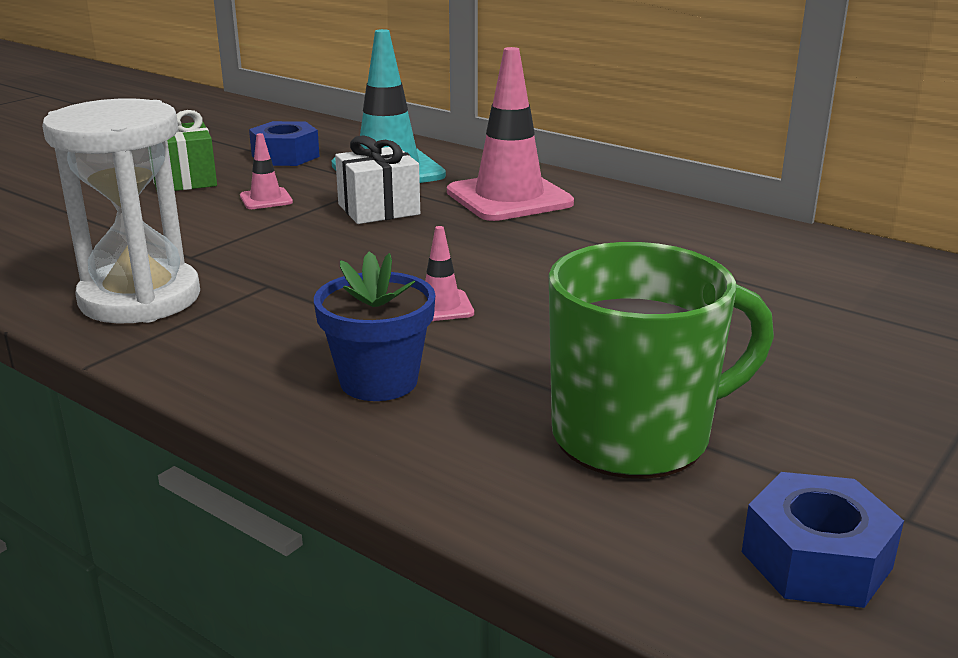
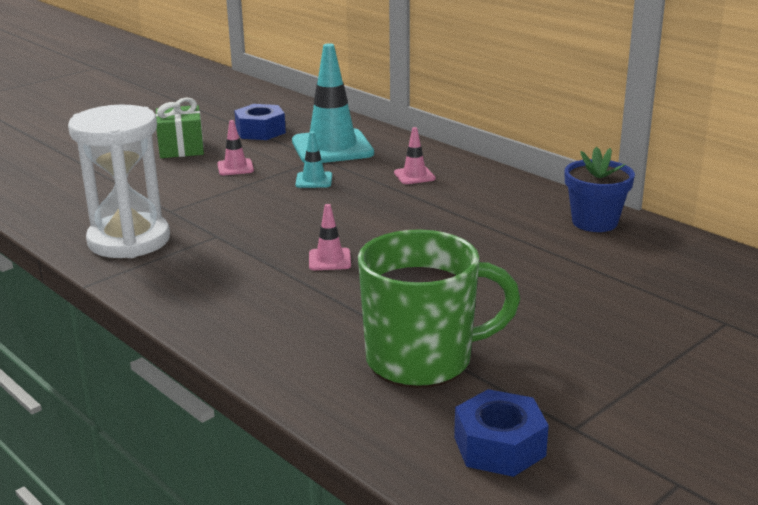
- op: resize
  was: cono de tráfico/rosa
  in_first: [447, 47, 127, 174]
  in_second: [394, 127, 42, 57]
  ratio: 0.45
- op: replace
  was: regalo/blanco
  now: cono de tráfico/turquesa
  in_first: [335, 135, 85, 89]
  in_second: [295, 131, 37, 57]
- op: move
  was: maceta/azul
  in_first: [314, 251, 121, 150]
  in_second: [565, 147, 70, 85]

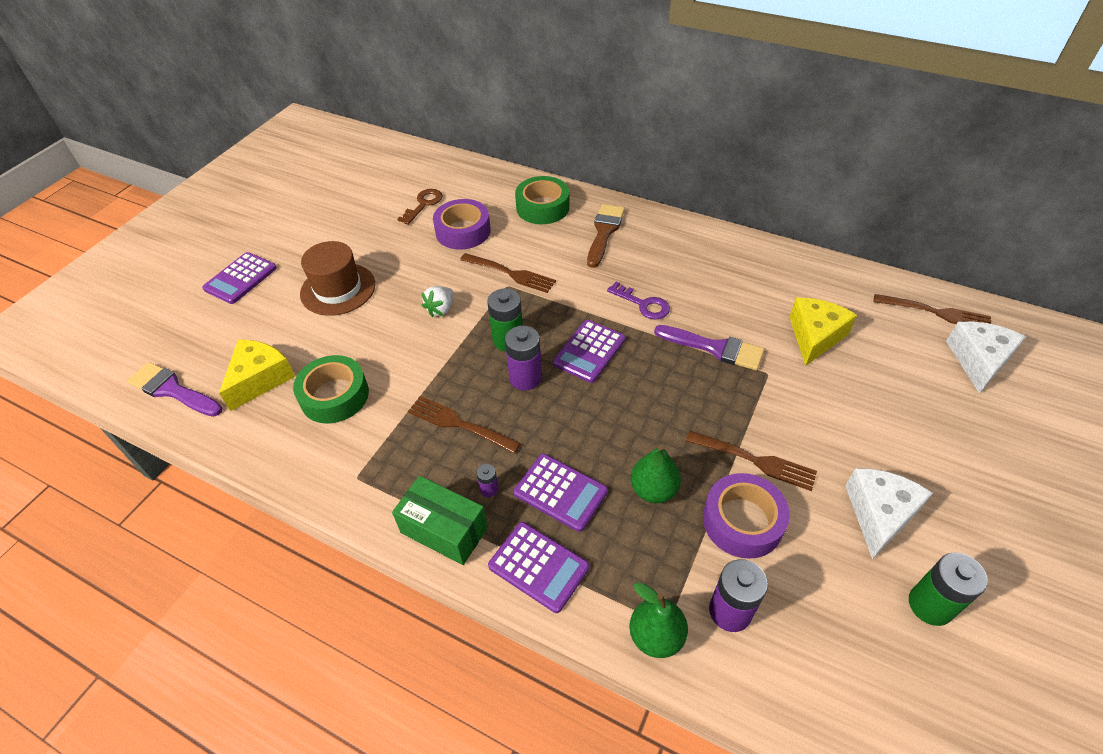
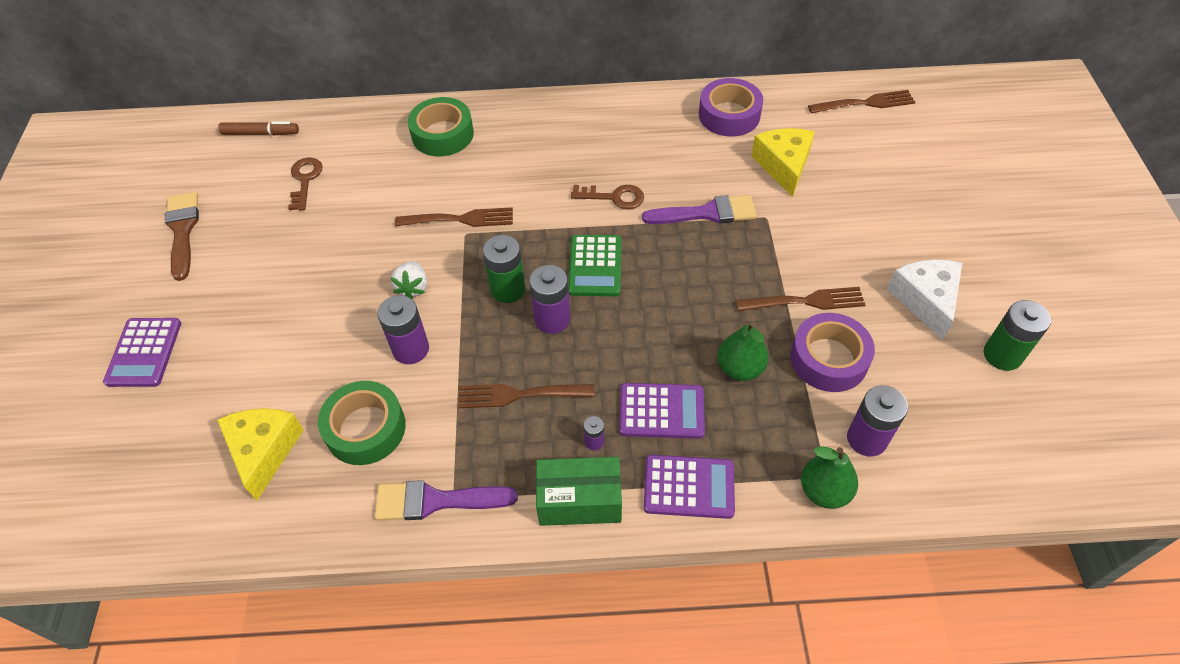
- op: move
  was: cinta adhesiva/morado
  in_first: [433, 199, 58, 51]
  in_second: [699, 78, 64, 59]
- op: move
  was: pincel/marrón
  in_first: [587, 204, 38, 64]
  in_second: [165, 192, 34, 89]
- op: delete
  was: sombrero/marrón
  in_first: [300, 241, 75, 75]
- op: recolor
  was: llave/morado
  now: llave/marrón
  in_first: [607, 282, 63, 37]
  in_second: [571, 185, 73, 24]
- op: recolor
  was: calculadora/morado
  now: calculadora/verde
  in_first: [553, 320, 72, 63]
  in_second: [568, 235, 54, 61]
- op: delete
  was: queso/blanco
  in_first: [946, 321, 80, 73]
- op: move
  was: pincel/morado
  in_first: [127, 362, 95, 55]
  in_second: [375, 480, 143, 40]
- op: insert
  now: rotulador/marrón
  in_second: [218, 121, 81, 14]
- op: insert
  now: pila/morado
  in_second: [378, 295, 51, 69]

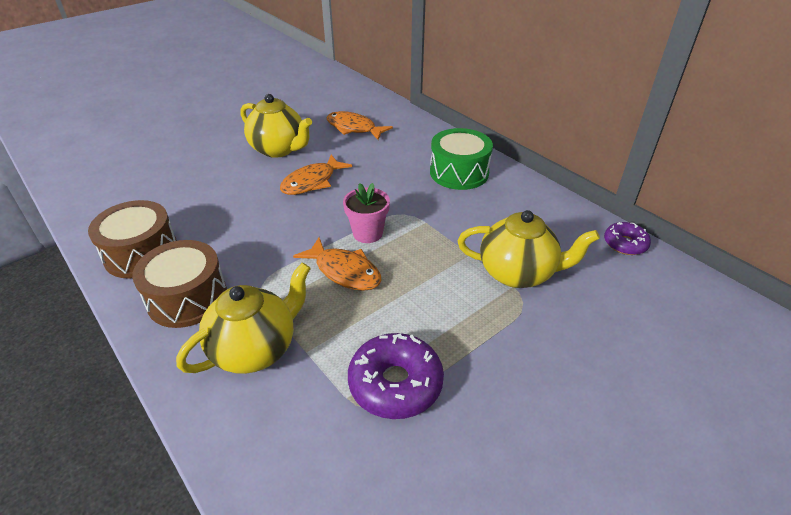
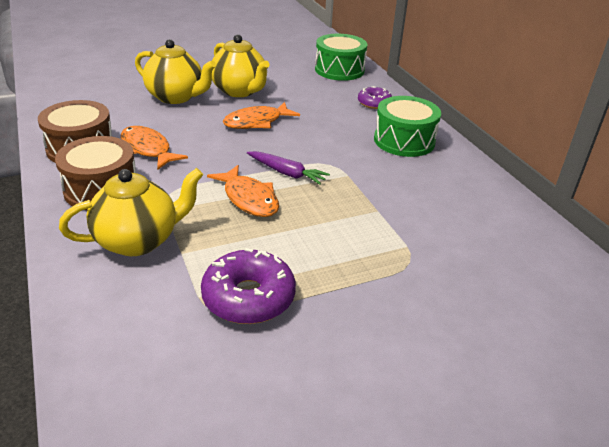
- op: move
  was: pez/naranja
  in_first: [326, 111, 67, 29]
  in_second: [121, 126, 67, 43]
- op: replace
  was: maceta/rosa
  now: zanahoria/morado
  in_first: [343, 183, 47, 60]
  in_second: [247, 151, 83, 34]
- op: move
  was: tetera/amarillo
  in_first: [458, 210, 142, 78]
  in_second: [135, 39, 81, 65]
- op: move
  was: rosquilla/morado
  in_first: [604, 222, 47, 33]
  in_second: [358, 86, 34, 23]
- op: insert
  now: tambor/verde
  in_second: [315, 34, 52, 47]

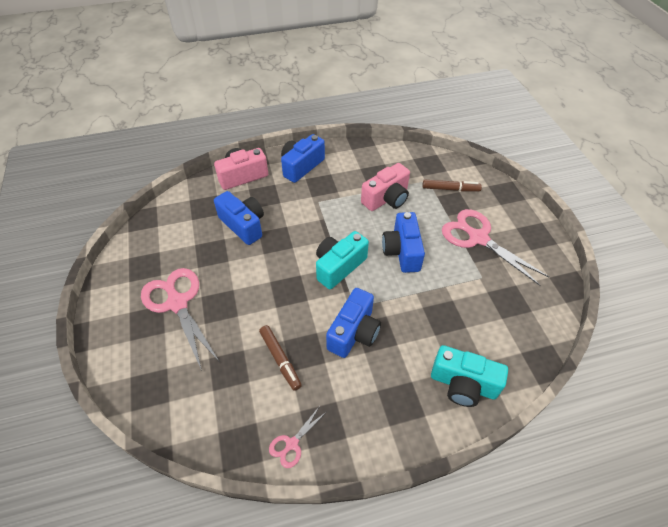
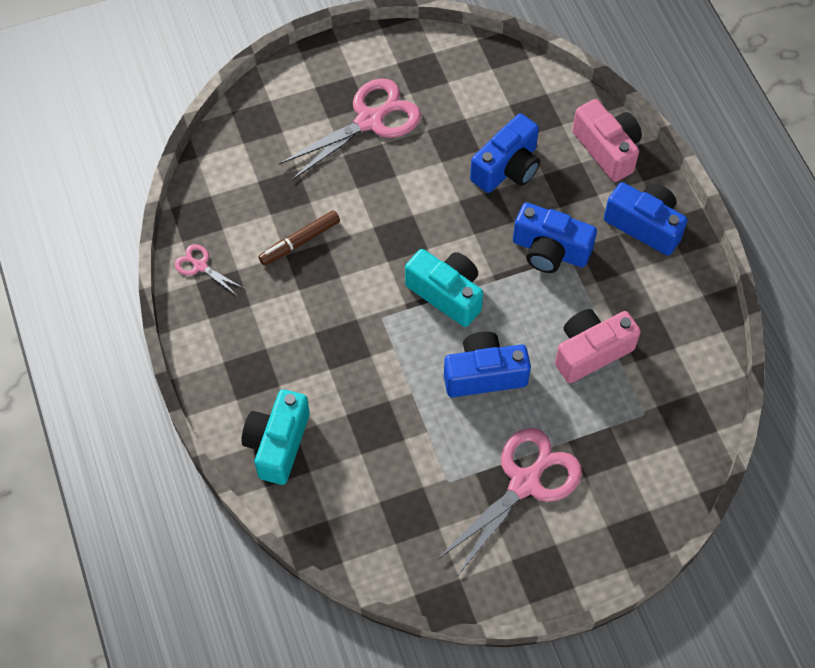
- op: rotate
  was: cámara/rosa
  in_first: [361, 163, 49, 48]
  in_second: [555, 309, 86, 74]
  clockwise: 105
- op: delete
  was: rotulador/marrón
  in_first: [422, 179, 60, 13]
- op: move
  was: cámara/azul
  in_first: [326, 288, 55, 70]
  in_second: [513, 202, 84, 71]

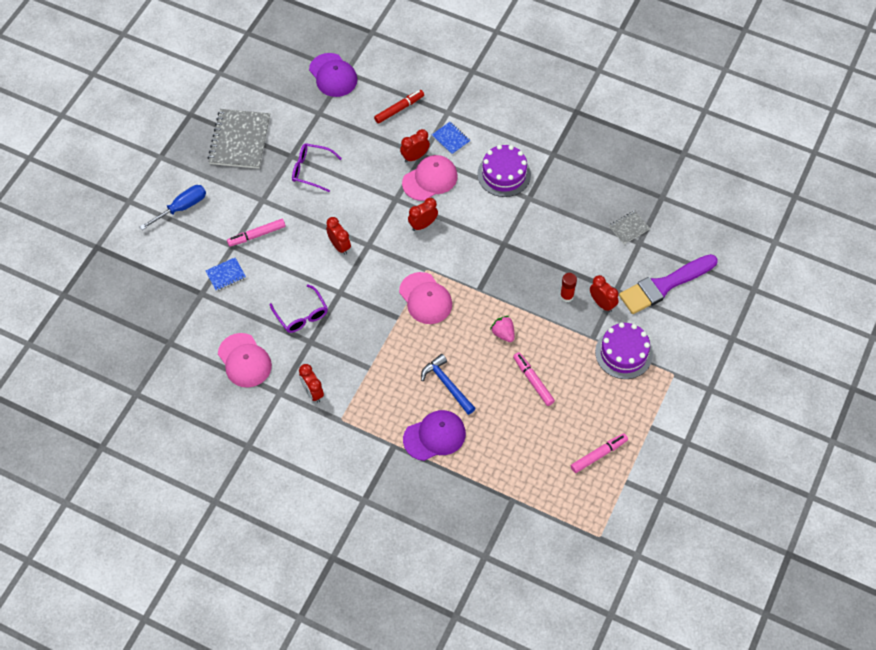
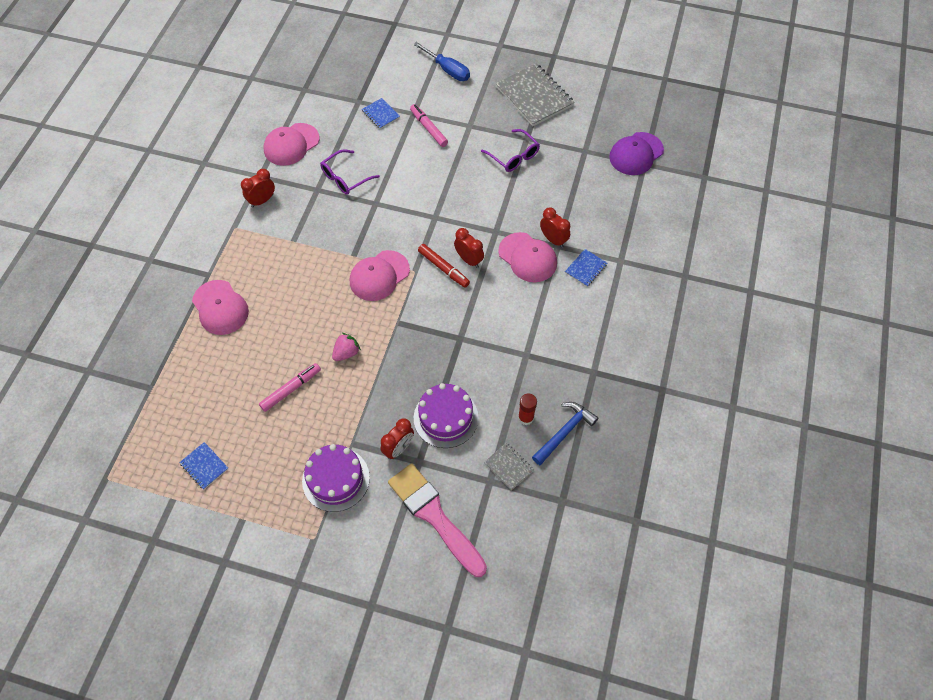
- op: move
  was: rotulador/rojo
  in_first: [374, 90, 50, 34]
  in_second: [418, 244, 52, 44]
- op: rotate
  was: cuaderno/gris
  in_first: [208, 109, 62, 60]
  in_second: [496, 63, 79, 63]
  clockwise: 60
- op: rotate
  was: gafas/morado
  in_first: [292, 143, 50, 49]
  in_second: [481, 129, 59, 43]
  clockwise: 135
- op: move
  was: tarta/morado
  in_first: [477, 145, 54, 52]
  in_second: [414, 383, 64, 65]
- op: delete
  was: despertador/rojo
  in_first: [326, 217, 25, 38]
- op: recolor
  was: pincel/morado
  now: pincel/rosa
  in_first: [619, 254, 99, 60]
  in_second: [388, 463, 99, 114]
- op: move
  was: barra de pegamento/rojo
  in_first: [560, 273, 17, 29]
  in_second: [518, 393, 19, 32]
- op: move
  was: martillo/azul
  in_first: [421, 354, 55, 61]
  in_second: [532, 402, 66, 63]
- op: recolor
  was: gorra/morado
  now: gorra/rosa
  in_first: [403, 410, 63, 51]
  in_second: [192, 280, 57, 55]
- op: replace
  was: rotulador/rosa
  now: cuaderno/azul
  in_first: [571, 433, 57, 40]
  in_second: [179, 442, 49, 47]

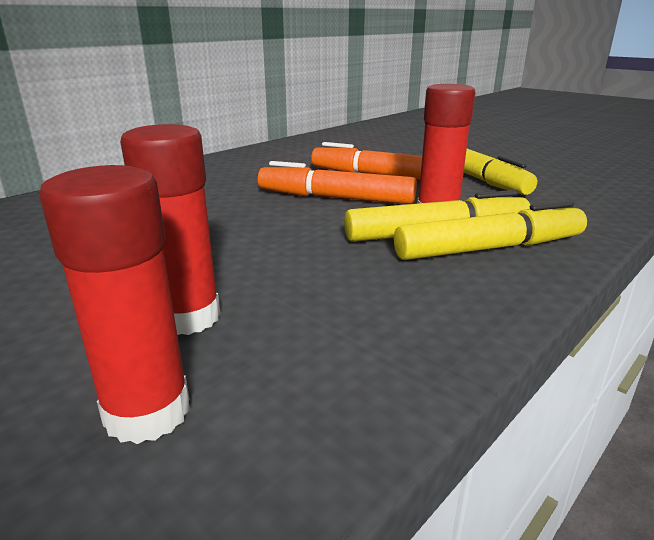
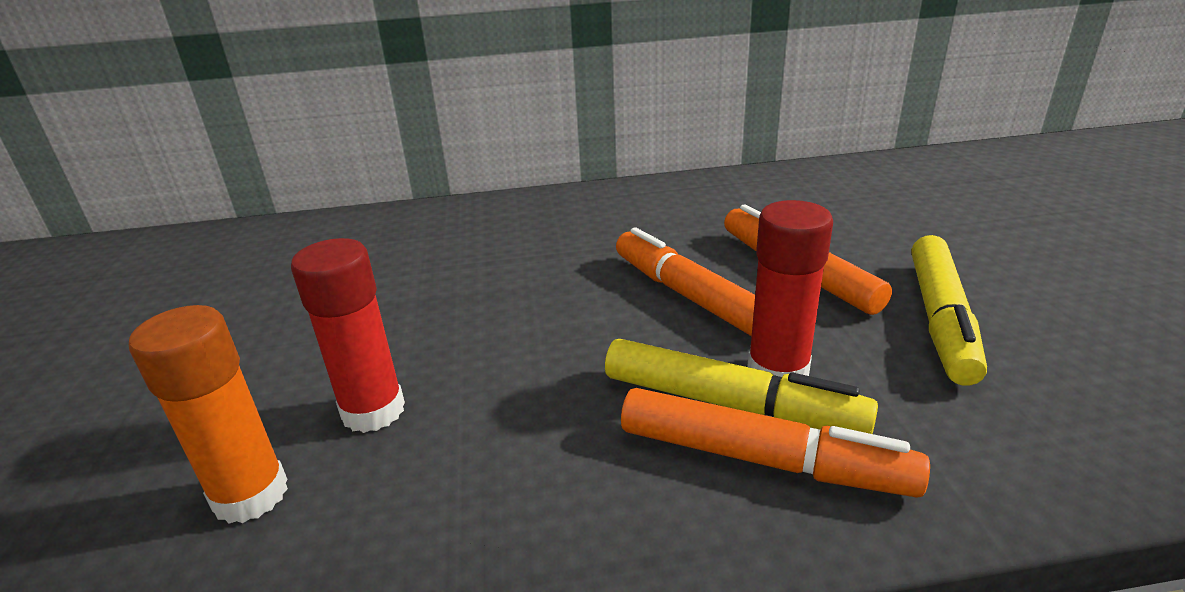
- op: recolor
  was: barra de pegamento/rojo
  now: barra de pegamento/naranja
  in_first: [40, 165, 150, 279]
  in_second: [129, 305, 159, 219]
- op: recolor
  was: rotulador/amarillo
  now: rotulador/naranja
  in_first: [394, 201, 193, 59]
  in_second: [621, 388, 309, 109]

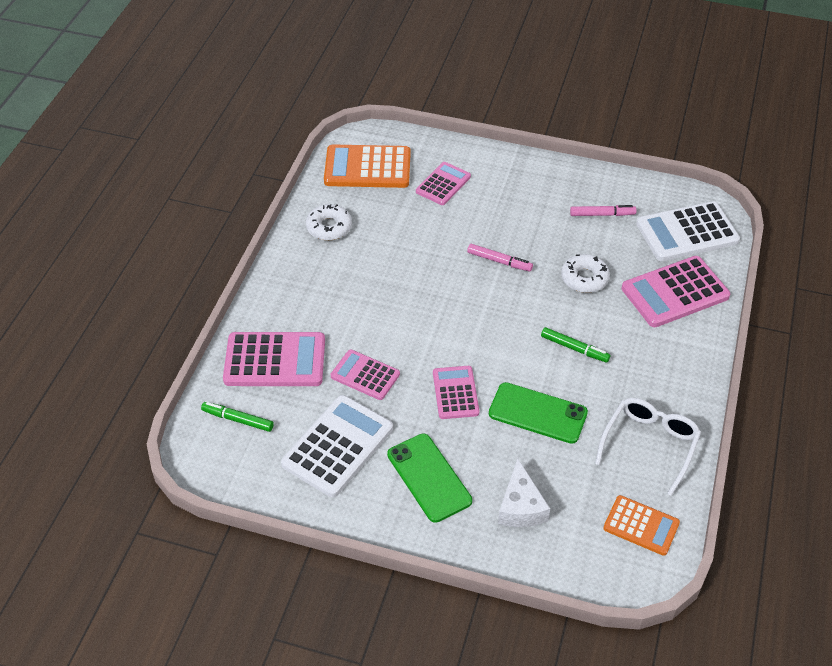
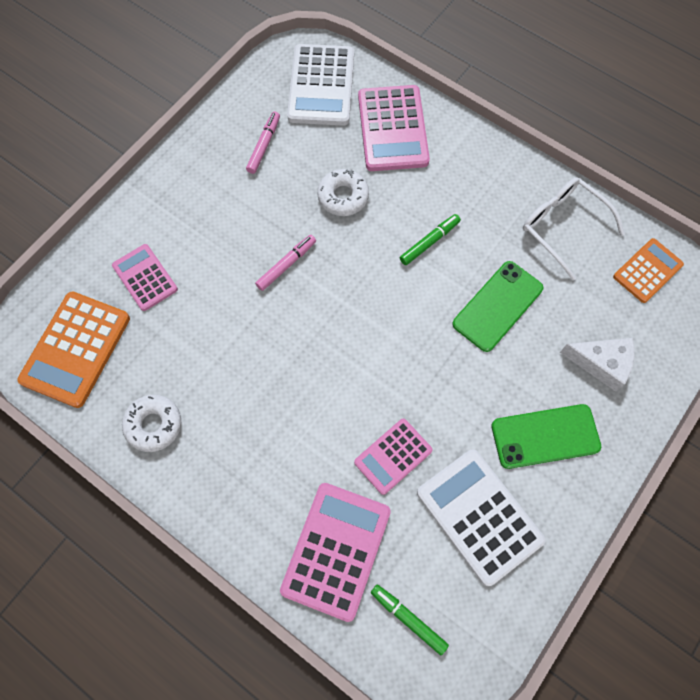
- op: delete
  was: calculadora/rosa
  in_first: [433, 366, 46, 53]
- op: rotate
  was: rotulador/verde
  in_first: [201, 402, 73, 30]
  in_second: [371, 585, 78, 70]
  clockwise: 90

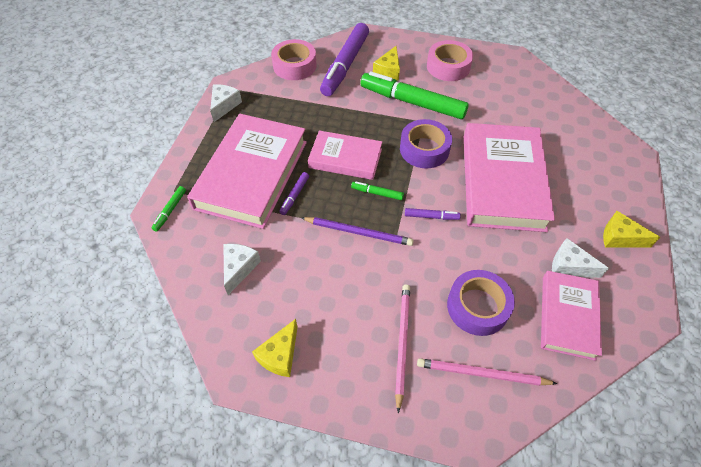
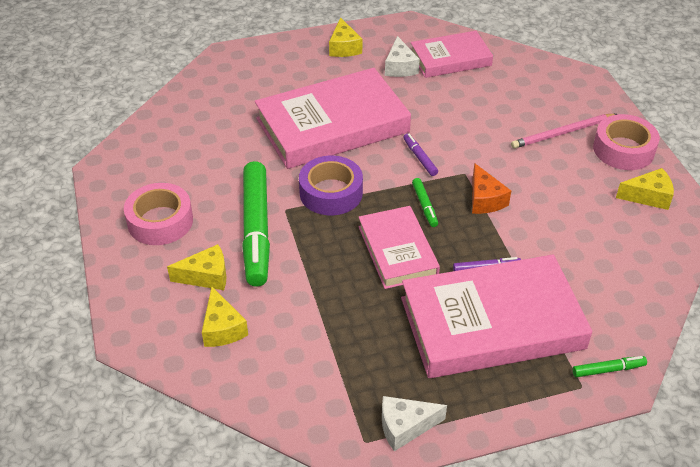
- op: replace
  was: rotulador/morado
  now: queso/amarillo
  in_first: [320, 23, 49, 73]
  in_second: [202, 287, 46, 60]
- op: move
  was: cinta adhesiva/rosa
  in_first: [271, 39, 46, 41]
  in_second: [593, 114, 67, 56]
- op: replace
  was: lápiz/morado
  now: queso/naranja
  in_first: [302, 217, 112, 29]
  in_second: [472, 163, 39, 51]
- op: delete
  was: queso/blanco
  in_first: [223, 244, 38, 51]
- op: delete
  was: cinta adhesiva/morado
  in_first: [447, 270, 68, 66]
- op: delete
  was: lápiz/rosa
  in_first: [417, 358, 140, 28]

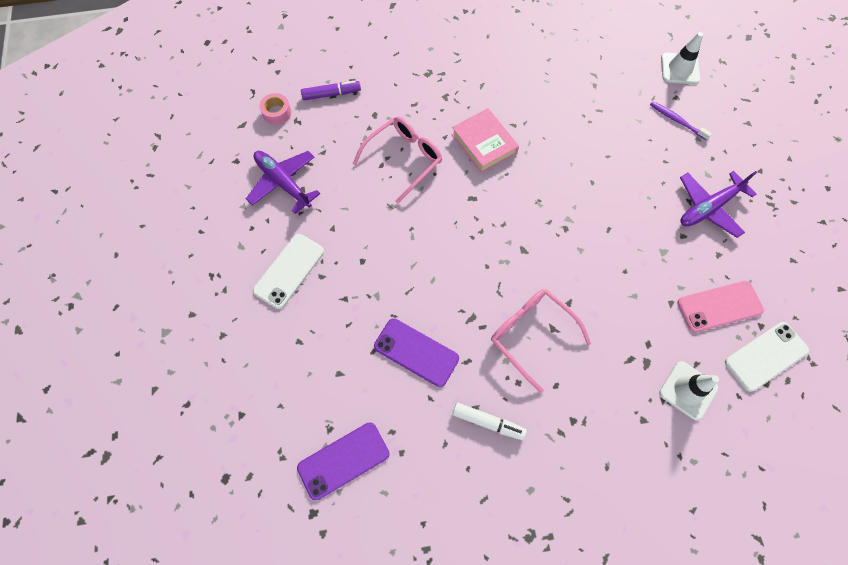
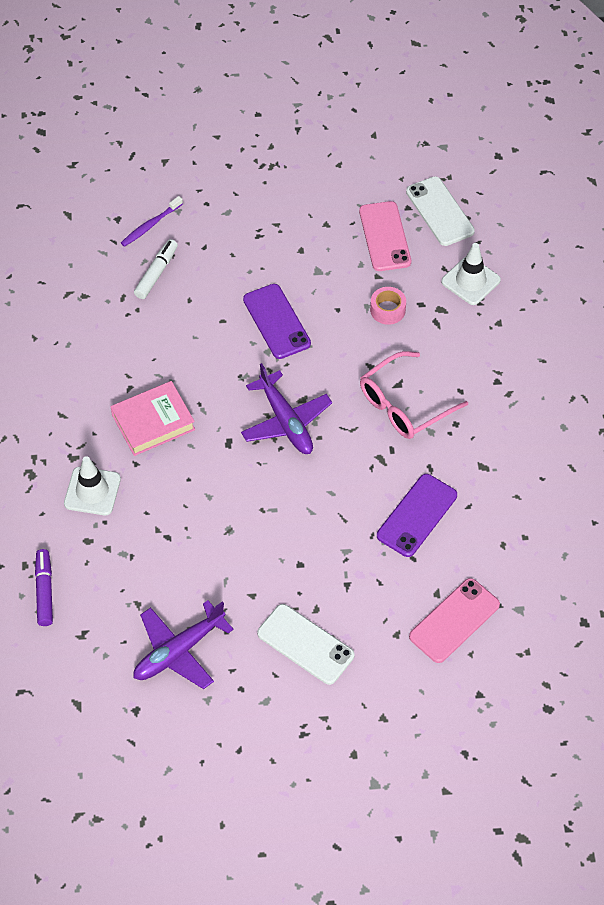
- op: move
  was: cono de tráfico/blanco
  in_first: [661, 32, 42, 52]
  in_second: [64, 456, 57, 59]
- op: move
  was: cinta adhesiva/rosa
  in_first: [259, 93, 32, 32]
  in_second: [370, 287, 36, 38]
- op: delete
  was: gafas/rosa
  in_first: [353, 117, 89, 87]
- op: move
  was: avión/morado
  in_first: [680, 171, 77, 67]
  in_second: [241, 363, 91, 91]
- op: move
  was: rotulador/blanco
  in_first: [453, 403, 74, 37]
  in_second: [134, 239, 44, 60]
- op: move
  was: móvil/morado
  in_first: [297, 422, 92, 78]
  in_second: [243, 284, 68, 75]
- op: insert
  now: móvil/rosa
  in_second: [409, 578, 91, 85]

